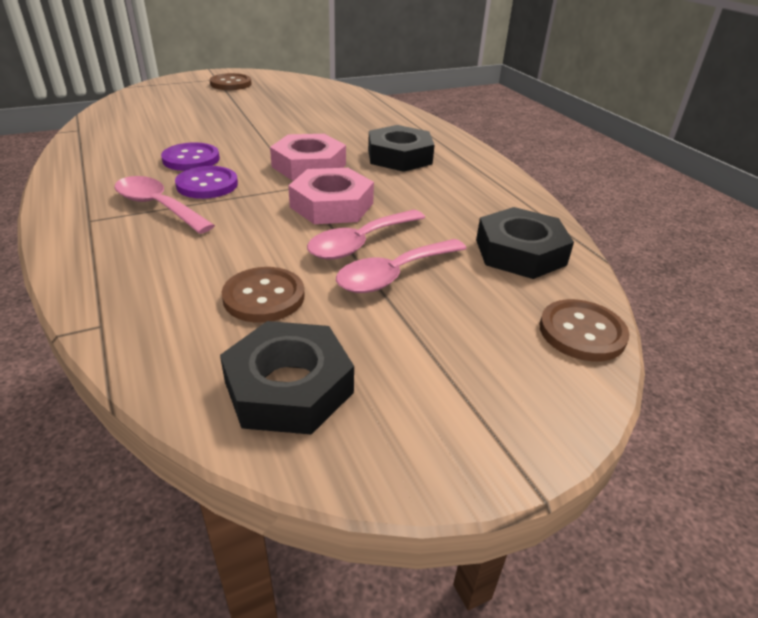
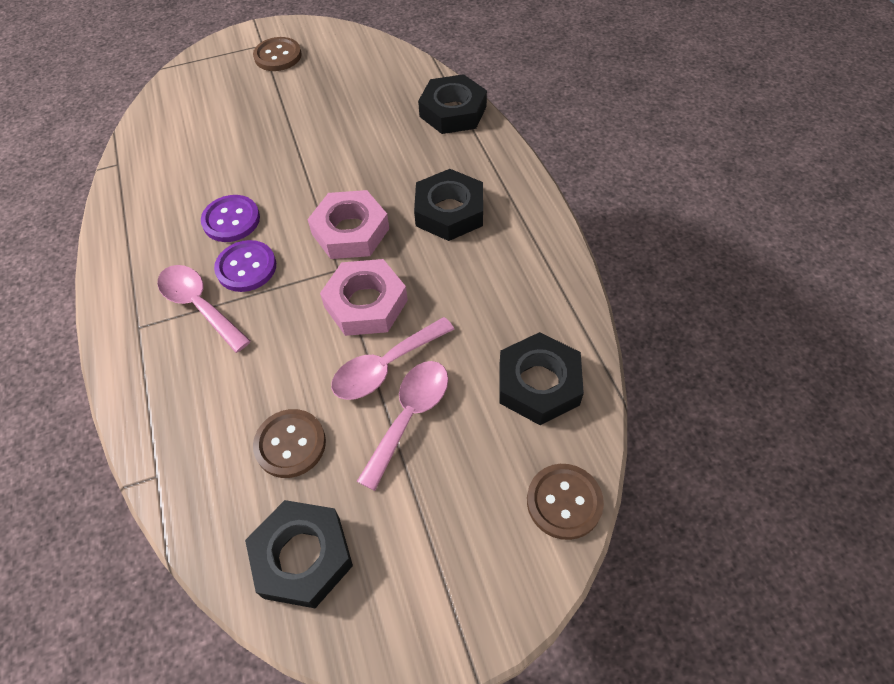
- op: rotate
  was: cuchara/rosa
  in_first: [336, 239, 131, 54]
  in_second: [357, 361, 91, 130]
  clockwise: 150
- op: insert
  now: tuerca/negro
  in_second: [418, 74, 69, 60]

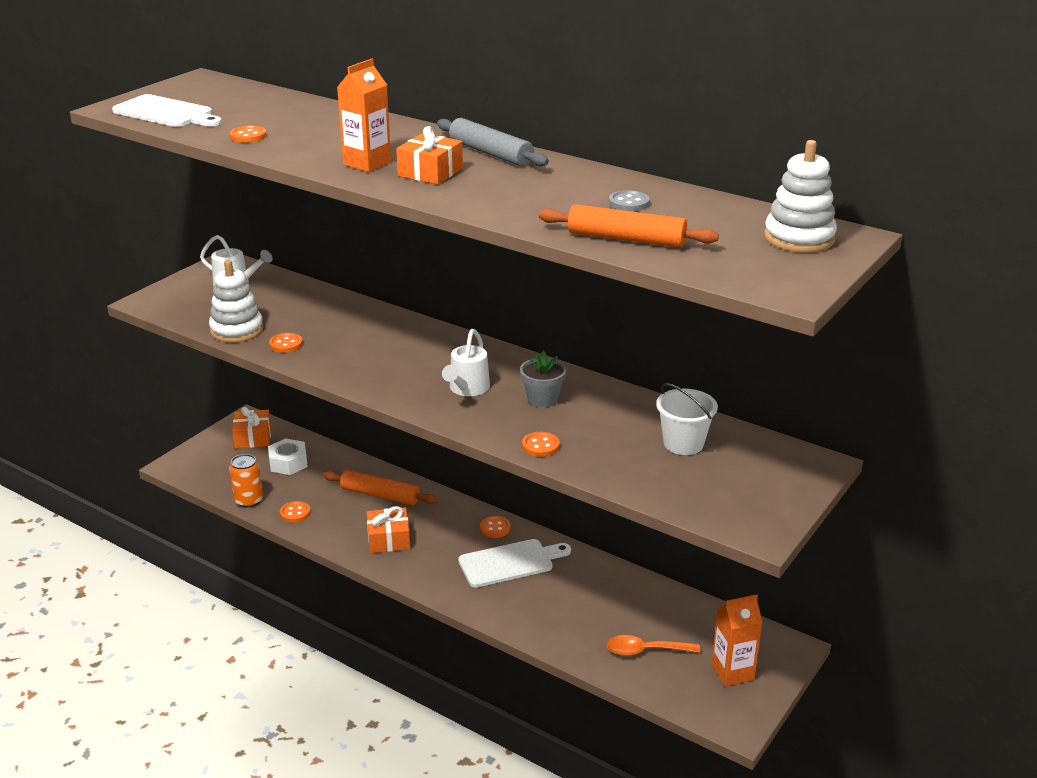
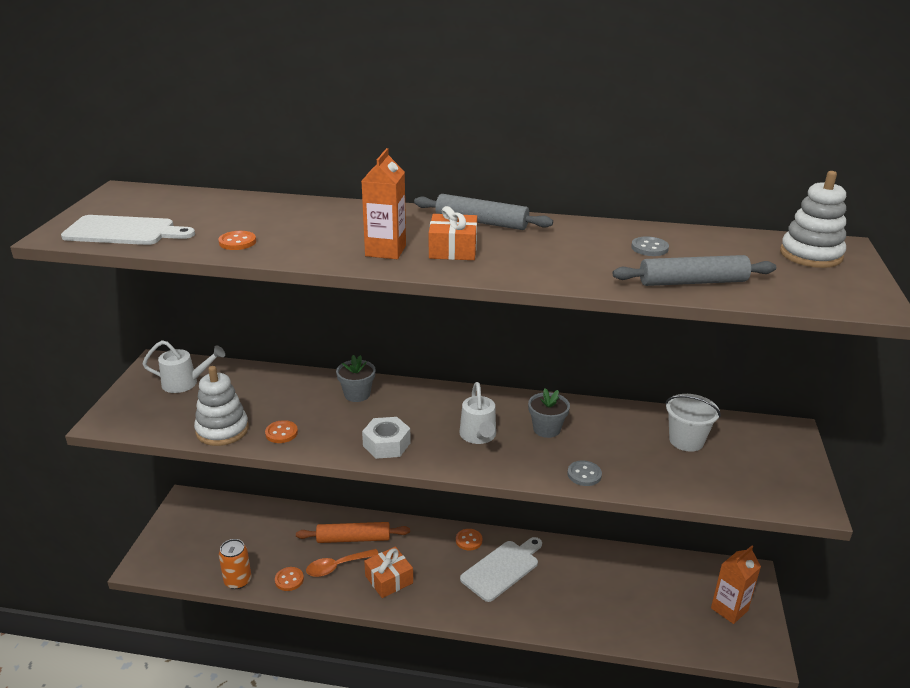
- op: recolor
  was: rodillo/naranja
  now: rodillo/gris
  in_first: [539, 204, 180, 44]
  in_second: [613, 255, 163, 31]
- op: delete
  was: regalo/naranja
  in_first: [232, 407, 39, 42]
- op: recolor
  was: botón/naranja
  now: botón/gris
  in_first: [522, 432, 38, 25]
  in_second: [567, 460, 35, 26]
- op: move
  was: tuerca/blanco
  in_first: [268, 438, 40, 37]
  in_second: [362, 417, 49, 42]
- op: move
  was: cuchara/naranja
  in_first: [606, 635, 95, 21]
  in_second: [306, 549, 72, 28]
- op: insert
  now: maceta/gris
  in_second: [336, 355, 40, 47]

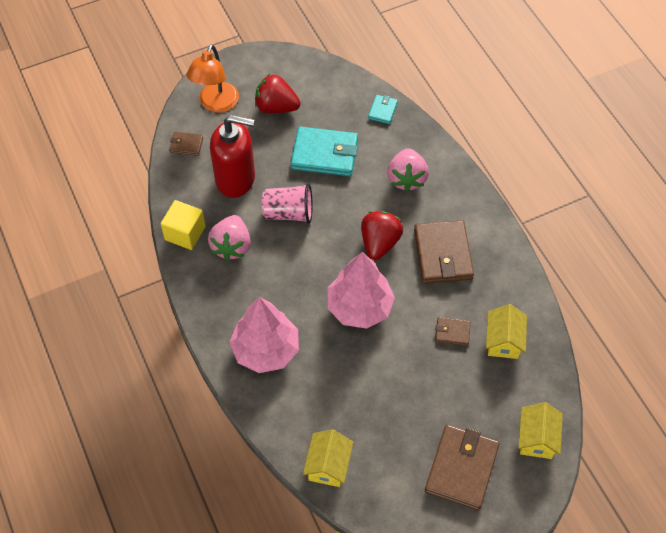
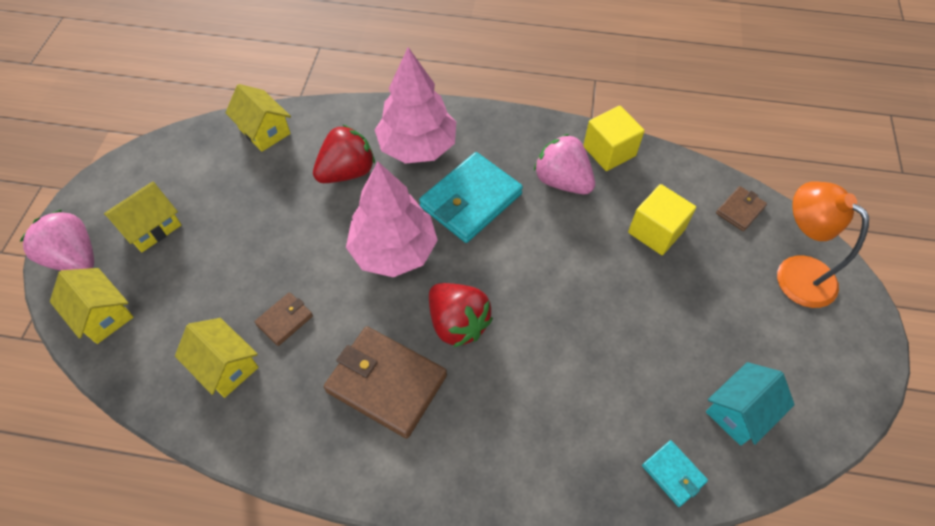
- op: move
  was: fresa/rojo
  in_first: [255, 74, 45, 39]
  in_second: [313, 124, 62, 59]
- op: replace
  was: dispensador de jabón/rojo
  now: cubo/amarillo
  in_first: [210, 115, 45, 83]
  in_second: [628, 184, 68, 71]
- op: move
  was: cartera/turquesa
  in_first: [291, 127, 67, 49]
  in_second: [419, 152, 104, 91]
- op: move
  was: fresa/rosa
  in_first: [387, 148, 42, 44]
  in_second: [20, 210, 74, 61]
- op: delete
  was: vaso/rosa
  in_first: [262, 183, 51, 40]
- op: replace
  was: cartera/marrón
  now: casa/amarillo
  in_first: [425, 425, 74, 85]
  in_second: [104, 182, 78, 70]
- op: insert
  now: casa/turquesa
  in_second: [706, 362, 89, 84]

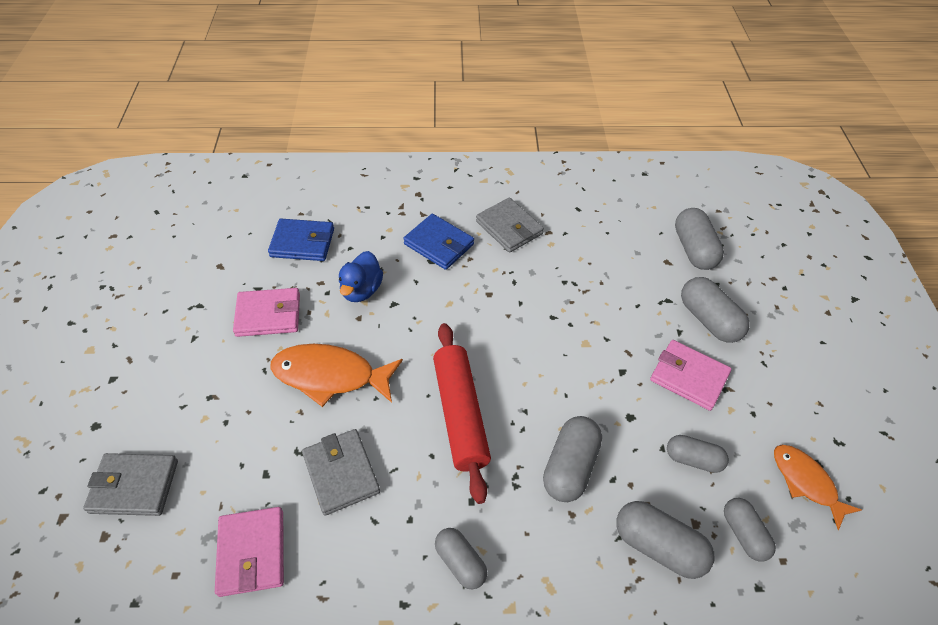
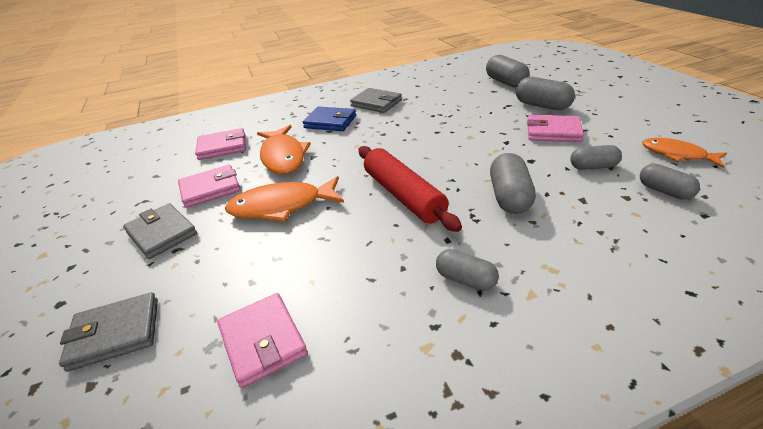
- op: recolor
  was: cartera/azul
  now: cartera/rosa
  in_first: [268, 219, 66, 42]
  in_second: [195, 128, 51, 32]
- op: replace
  was: pato/azul
  now: pez/naranja
  in_first: [339, 251, 44, 51]
  in_second: [257, 125, 54, 49]
- op: move
  was: cartera/gris
  in_first: [302, 429, 78, 87]
  in_second: [123, 203, 74, 56]
- op: delete
  was: cápsula/gris
  in_first: [616, 501, 98, 78]

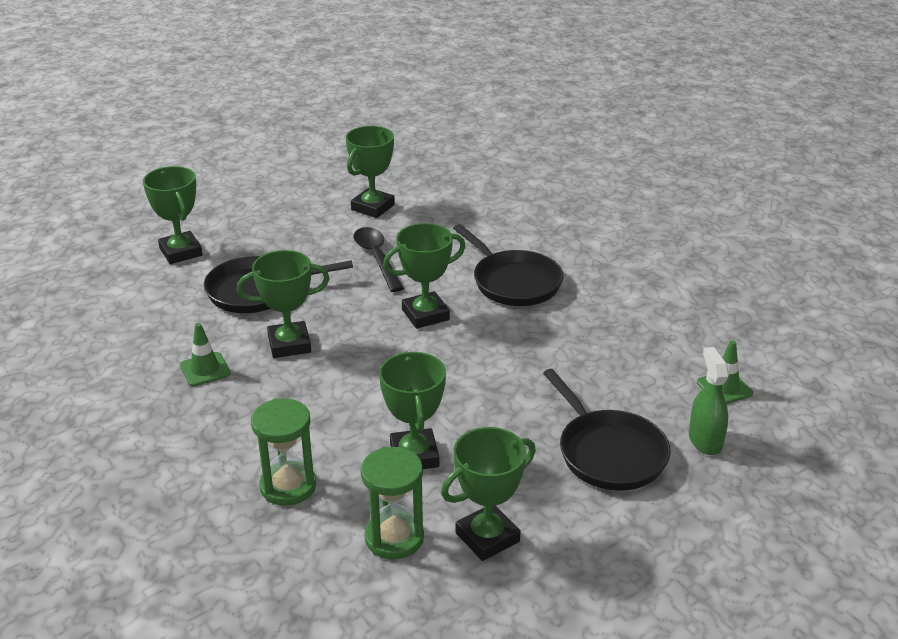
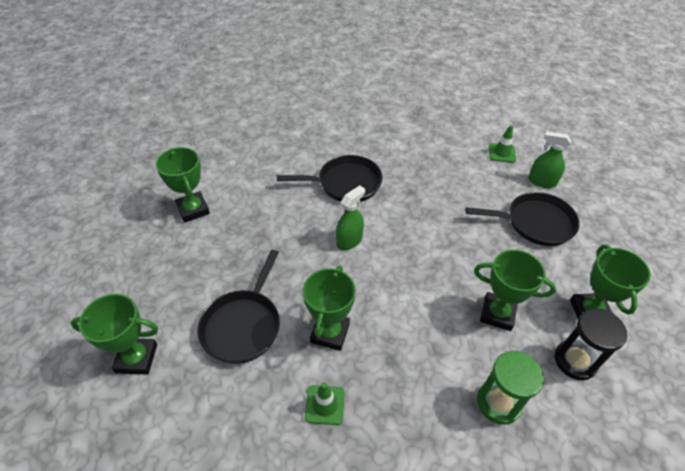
- op: replace
  was: trofeo/verde
  now: pulverizador/verde
  in_first: [383, 223, 83, 106]
  in_second: [336, 185, 29, 65]
- op: delete
  was: cuchara/negro
  in_first: [353, 227, 51, 65]
- op: recolor
  was: reloj de arena/verde
  now: reloj de arena/negro
  in_first: [361, 447, 63, 112]
  in_second: [554, 308, 73, 72]

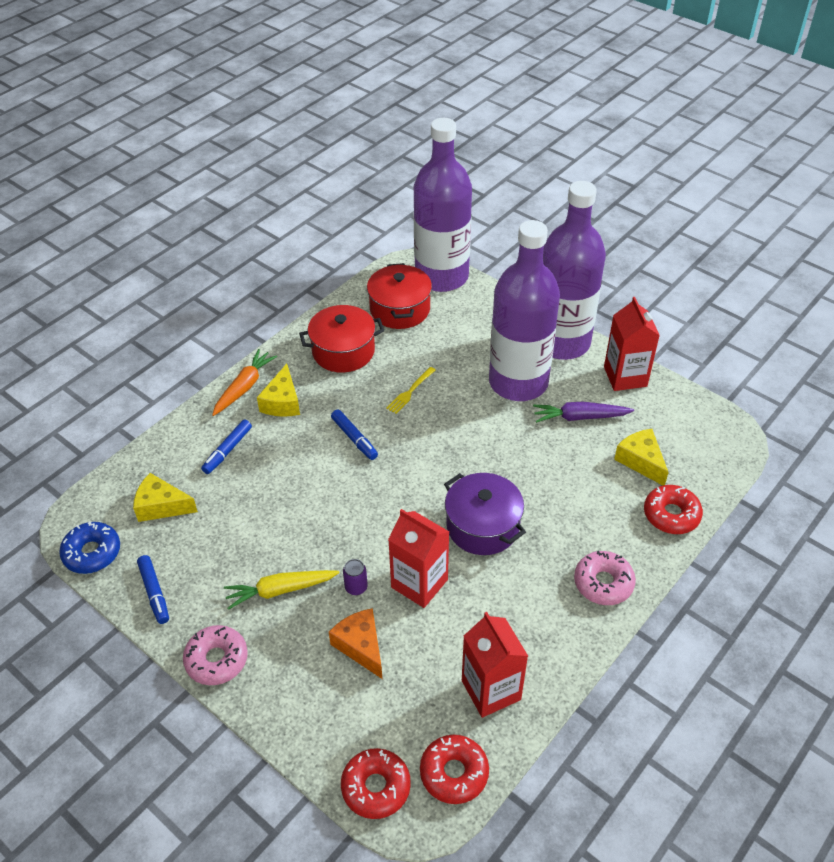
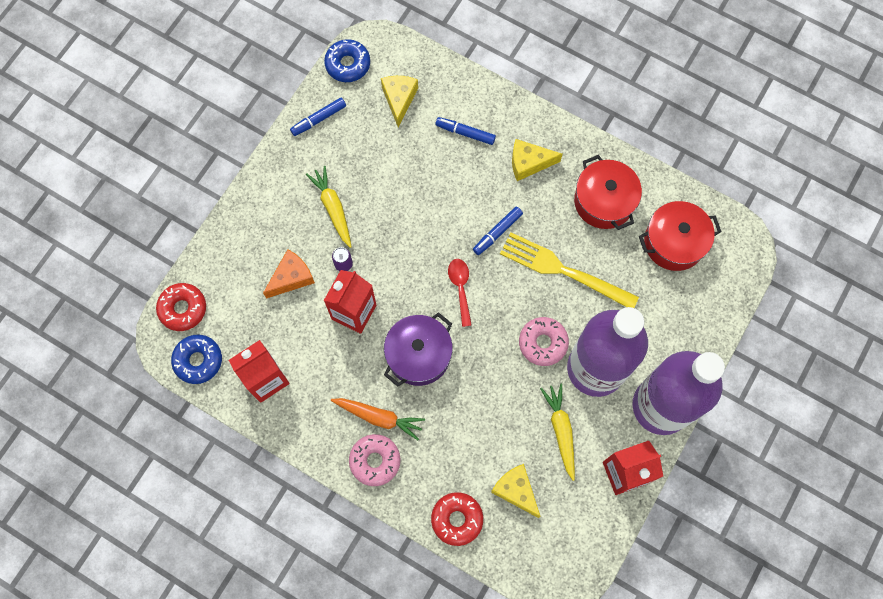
- op: delete
  was: botella/morado
  in_first: [414, 118, 58, 174]
- op: move
  was: zanahoria/naranja
  in_first: [212, 349, 65, 67]
  in_second: [331, 398, 94, 42]
- op: resize
  was: tenedor/amarillo
  in_first: [386, 367, 49, 47]
  in_second: [500, 232, 139, 76]
  ratio: 2.14
- op: recolor
  was: zanahoria/morado
  now: zanahoria/amarillo
  in_first: [533, 402, 101, 21]
  in_second: [540, 383, 35, 98]
- op: rotate
  was: queso/amarillo
  in_first: [614, 429, 55, 56]
  in_second: [491, 464, 50, 54]
  clockwise: -90
- op: move
  was: rosquilla/rosa
  in_first: [183, 625, 65, 60]
  in_second: [519, 317, 50, 49]
- op: recolor
  was: rosquilla/rojo
  now: rosquilla/azul
  in_first: [420, 735, 69, 69]
  in_second: [171, 335, 51, 49]
- op: insert
  now: cuchara/rojo
  in_second: [448, 259, 24, 68]

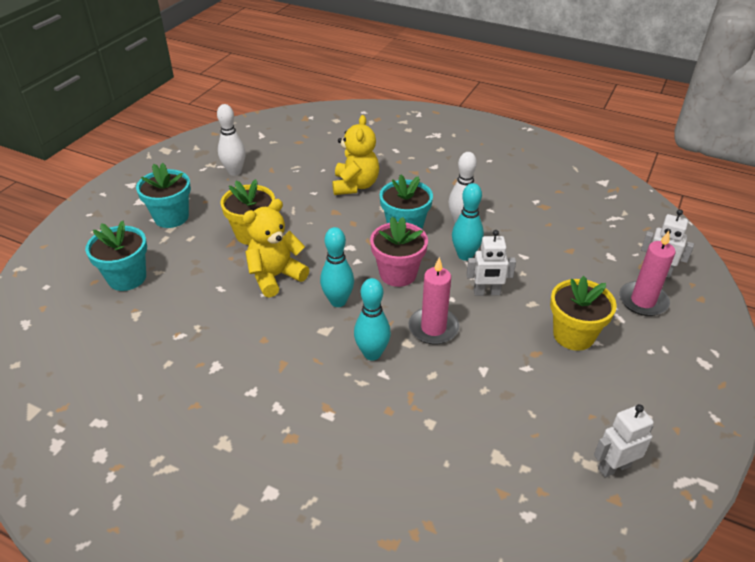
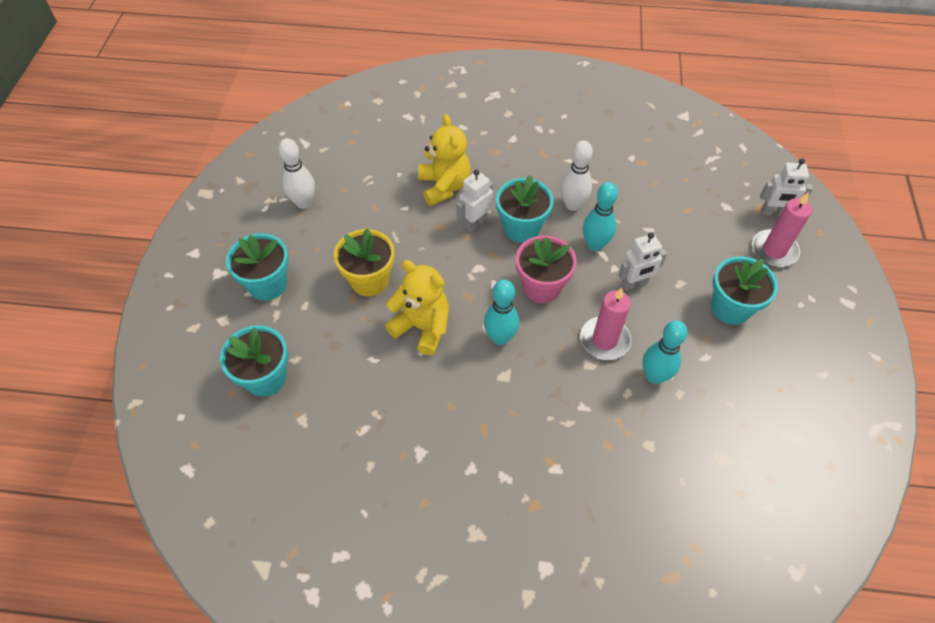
- op: rotate
  was: osito/amarillo
  in_first: [243, 199, 66, 99]
  in_second: [385, 260, 64, 95]
  clockwise: 90
- op: recolor
  was: maceta/amarillo
  now: maceta/turquesa
  in_first: [550, 276, 67, 75]
  in_second: [711, 256, 67, 69]
- op: move
  was: bolo/turquesa
  in_first: [354, 278, 37, 83]
  in_second: [642, 320, 46, 64]
- op: move
  was: robot/blanco
  in_first: [594, 404, 60, 73]
  in_second: [456, 169, 37, 63]

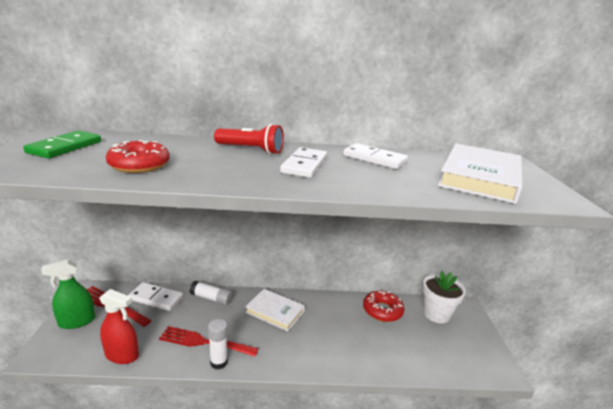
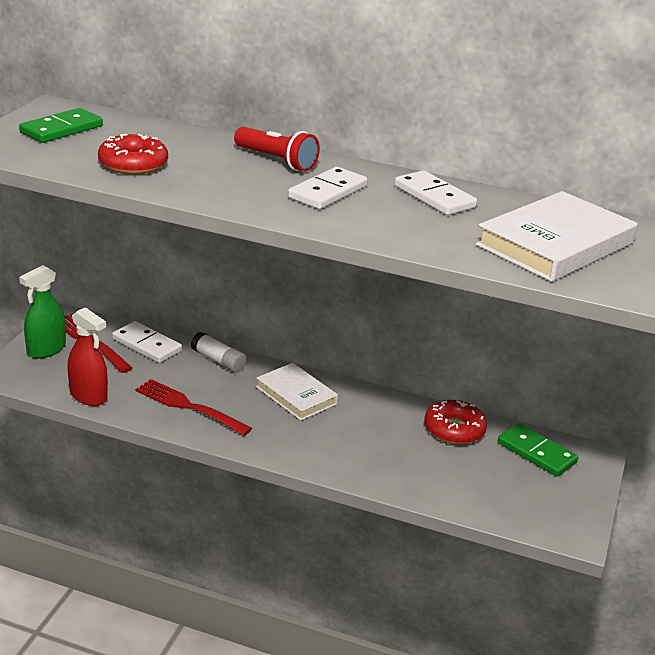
- op: rotate
  was: pulverizador/verde
  in_first: [41, 260, 54, 69]
  in_second: [19, 265, 47, 93]
  clockwise: -45
- op: replace
  was: maceta/blanco
  now: ficha de dominó/verde
  in_first: [423, 271, 43, 52]
  in_second: [498, 423, 80, 54]
- op: delete
  was: barra de pegamento/blanco
  in_first: [208, 319, 20, 50]

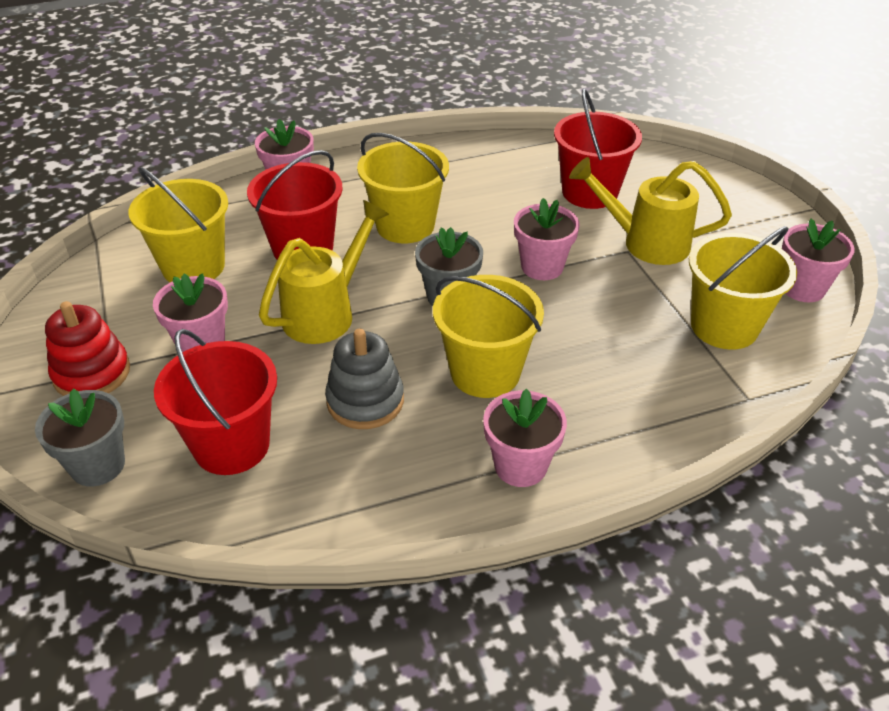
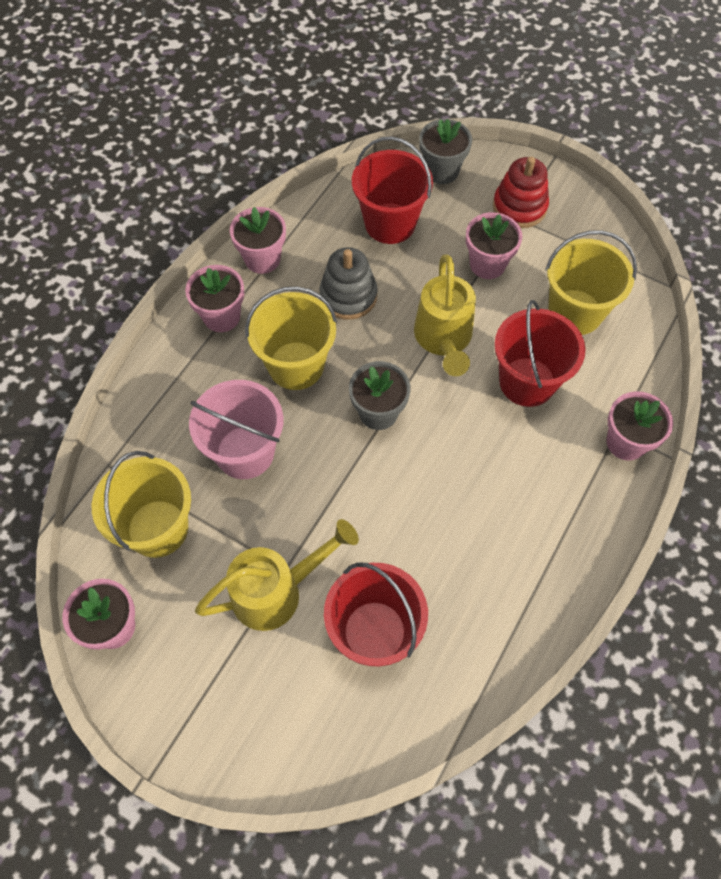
- op: delete
  was: balde/amarillo
  in_first: [357, 133, 92, 110]
- op: move
  was: maceta/rosa
  in_first: [514, 198, 66, 82]
  in_second: [230, 207, 56, 67]
- op: insert
  now: balde/rosa
  in_second: [189, 380, 94, 99]

